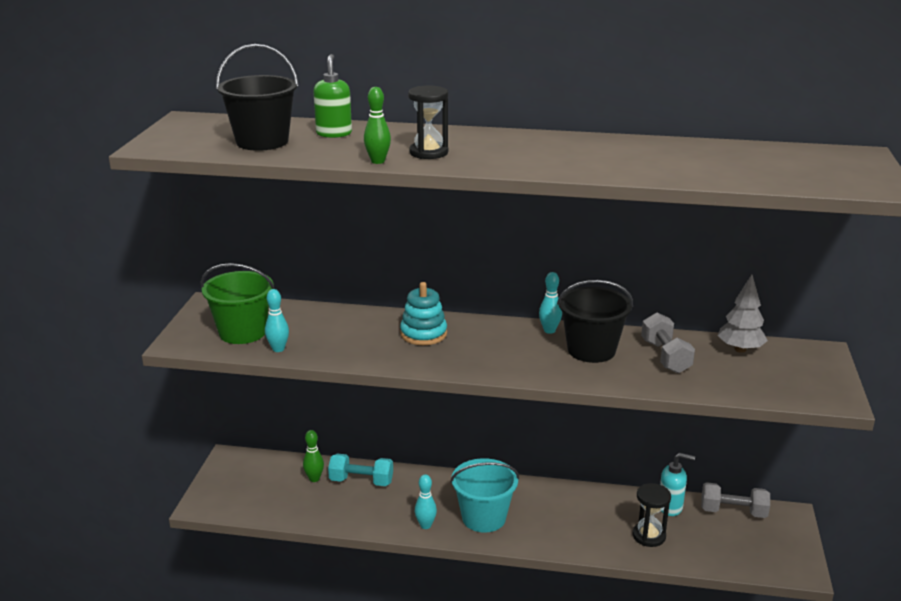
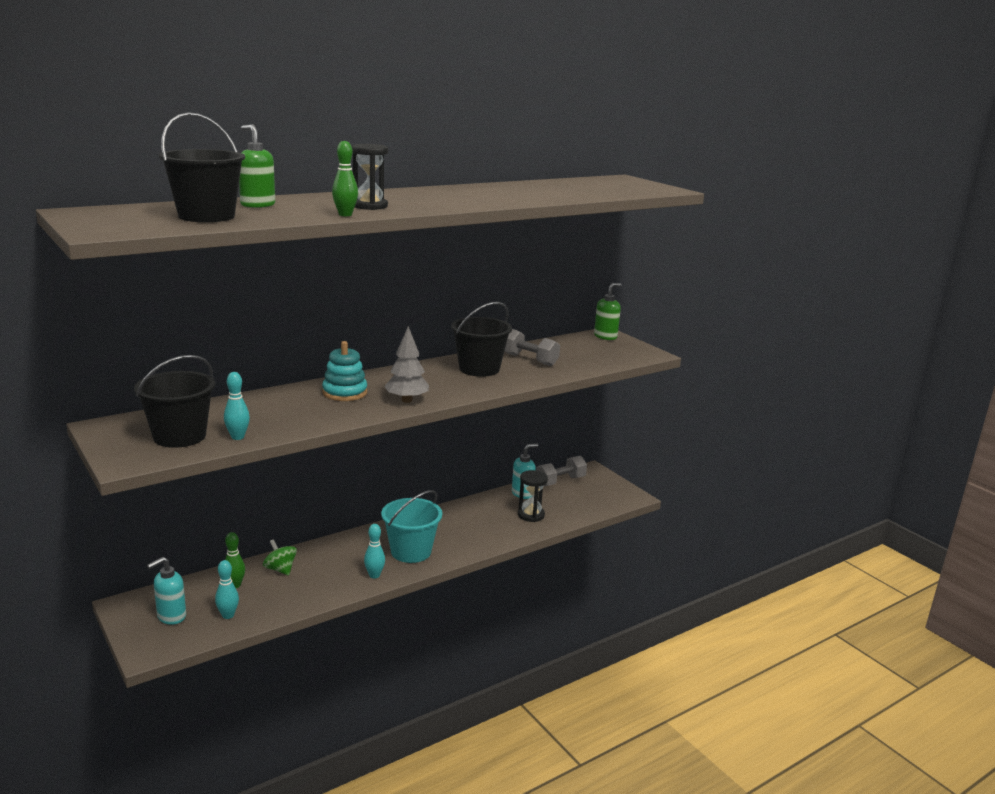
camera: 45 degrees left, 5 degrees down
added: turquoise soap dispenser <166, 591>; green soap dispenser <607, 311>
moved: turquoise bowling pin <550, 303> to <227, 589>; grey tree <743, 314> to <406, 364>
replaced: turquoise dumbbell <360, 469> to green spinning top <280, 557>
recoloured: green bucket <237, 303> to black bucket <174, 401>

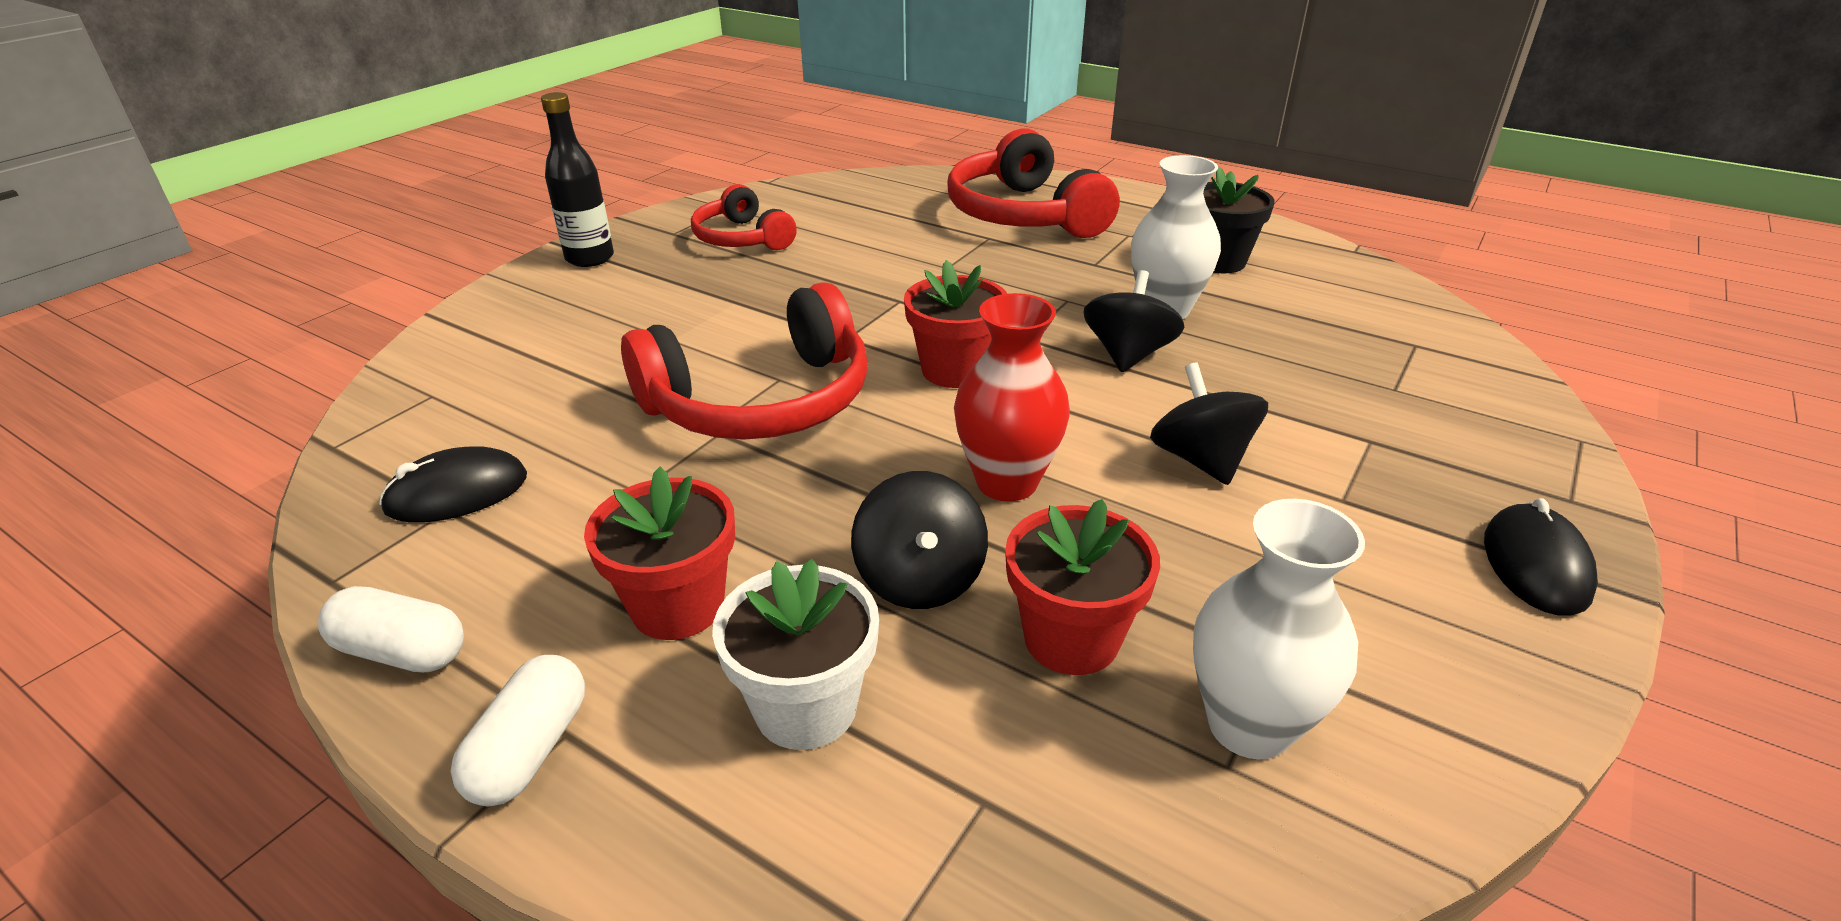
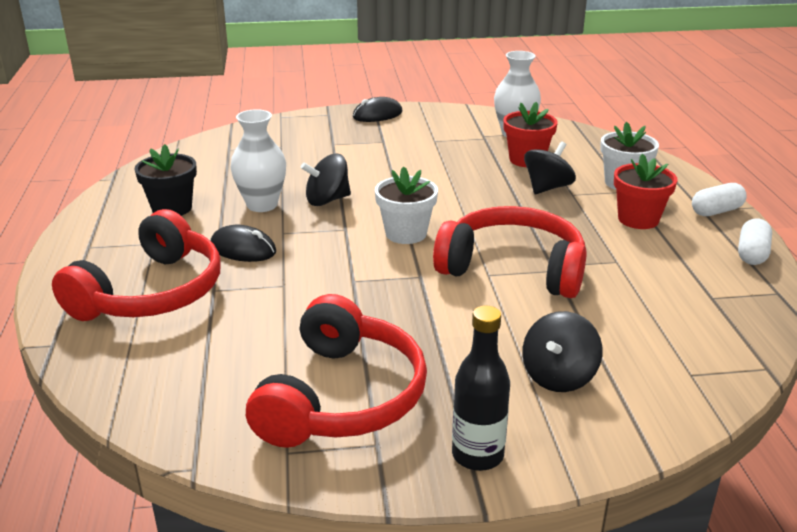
camera: 130 degrees left, 5 degrees down
removed: red vase <1012, 397>
moved: black mouse <453, 484> to <243, 243>; black spinning top <1209, 423> to <562, 351>
recoloured: red flower pot <955, 324> to white flower pot <406, 205>
turned: white capsule <391, 629> = <755, 241> 45 degrees clockwise
resized: red headphones <744, 217> = <336, 371> x1.68

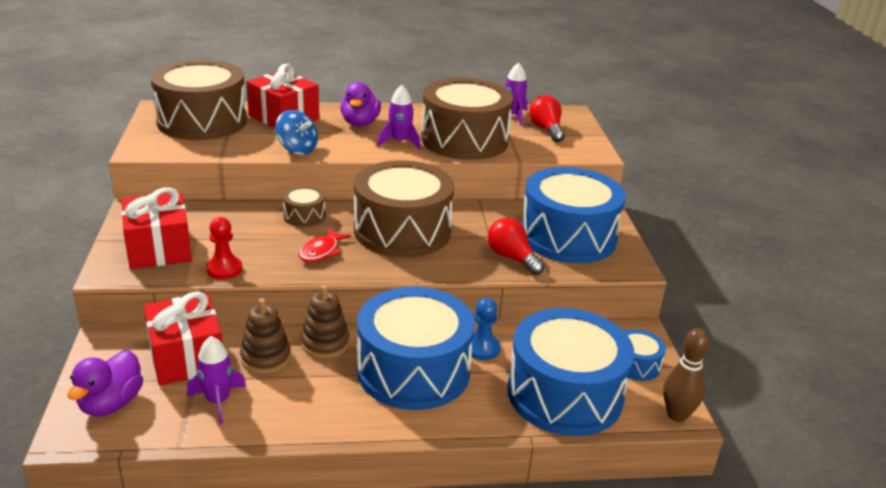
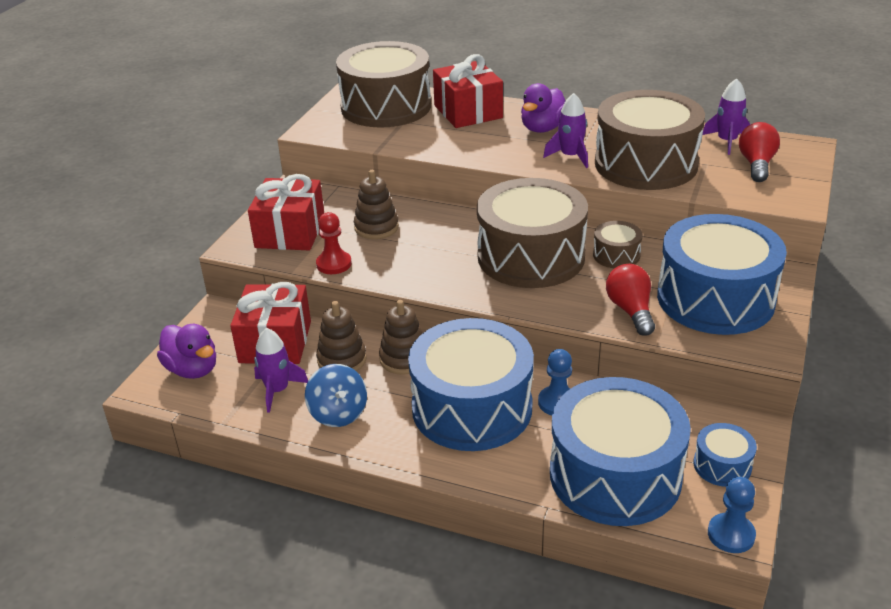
camera: 30 degrees right, 5 degrees up
removed: red fish <325, 245>
added: brown stacking toy <376, 204>
moved: blue spinning top <296, 132> to <336, 395>; brown drum <304, 206> to <618, 244>
replaced: brown bowling pin <686, 375> to blue pawn <732, 515>
turned: purple duck <105, 383> = <186, 351> 90 degrees counterclockwise

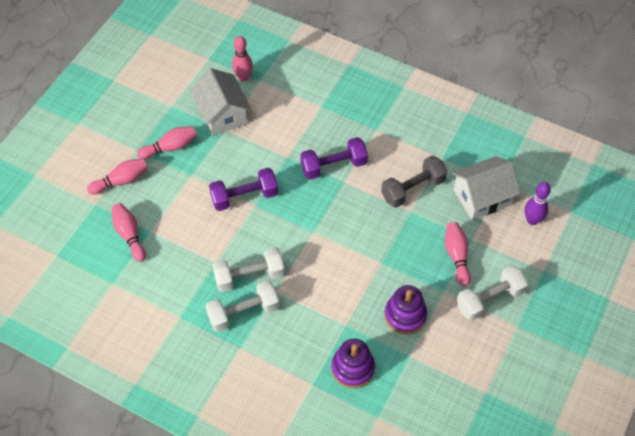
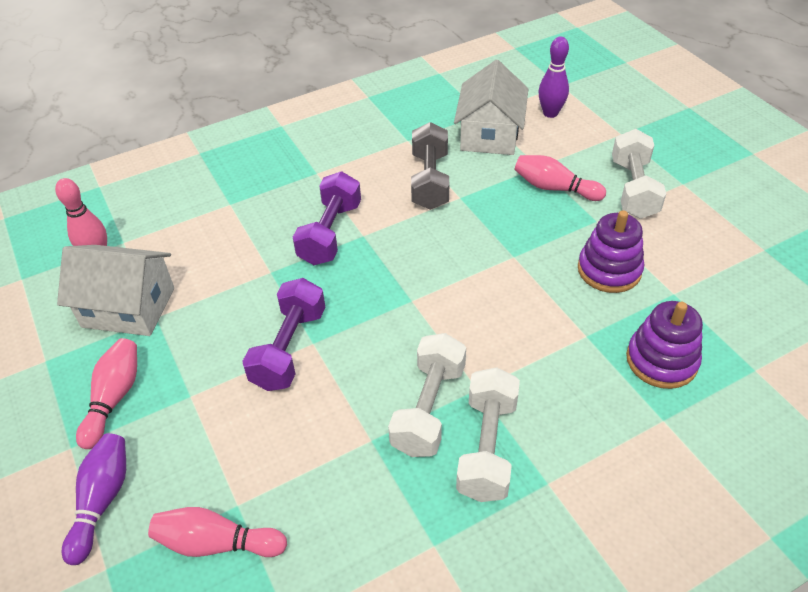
camera: 55 degrees left, 10 degrees down
recoloured: pink bowling pin <117, 177> to purple bowling pin <94, 499>

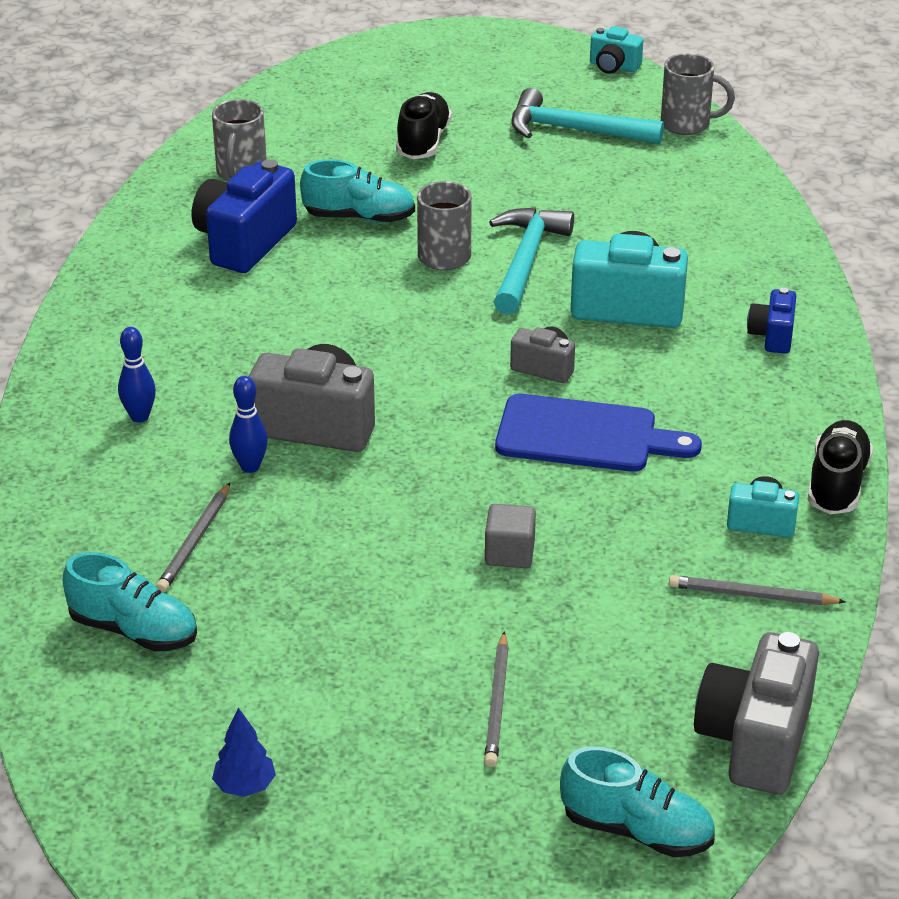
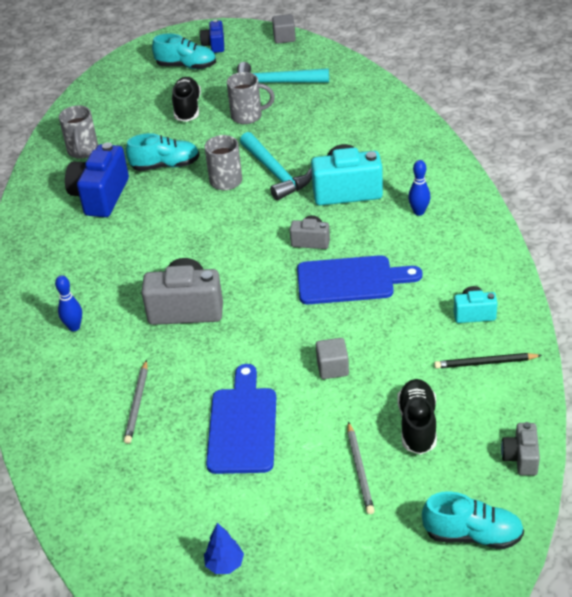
camera: 10 degrees left, 5 degrees up
added: blue cutting board <241, 419>
moved: turquoise shoe <129, 601> to <184, 51>; blue bowling pin <248, 424> to <419, 188>; grey mug <698, 94> to <251, 98>; blue camera <771, 321> to <212, 36>; black shoe <840, 467> to <417, 417>
replaced: turquoise camera <616, 50> to grey cube <284, 29>
recoloured: grey pencil <757, 590> to black pencil <488, 361>
turned: turquoise hammer <531, 261> = <276, 166> 150 degrees clockwise
resized: grey camera <756, 713> = <520, 449> x0.53

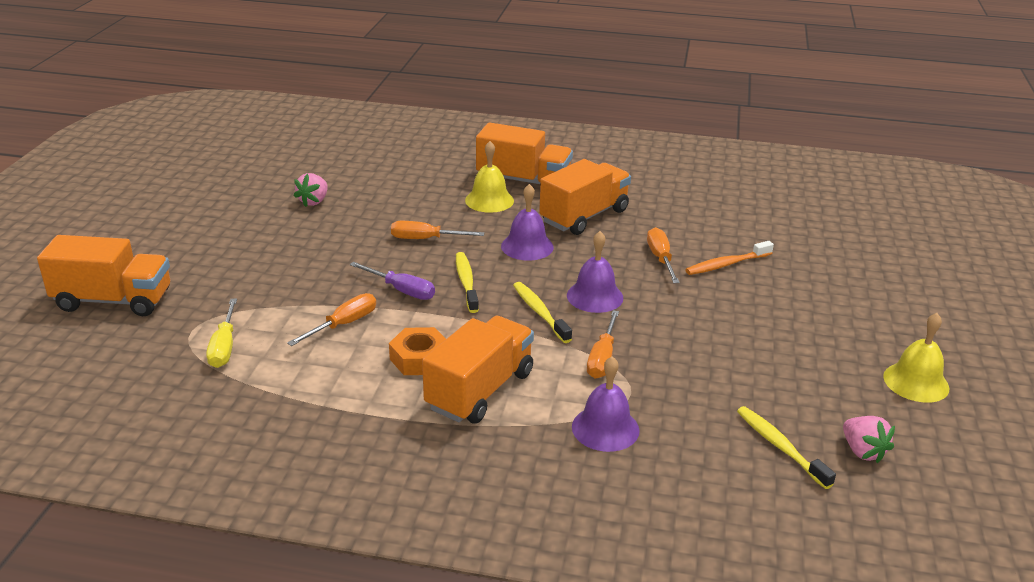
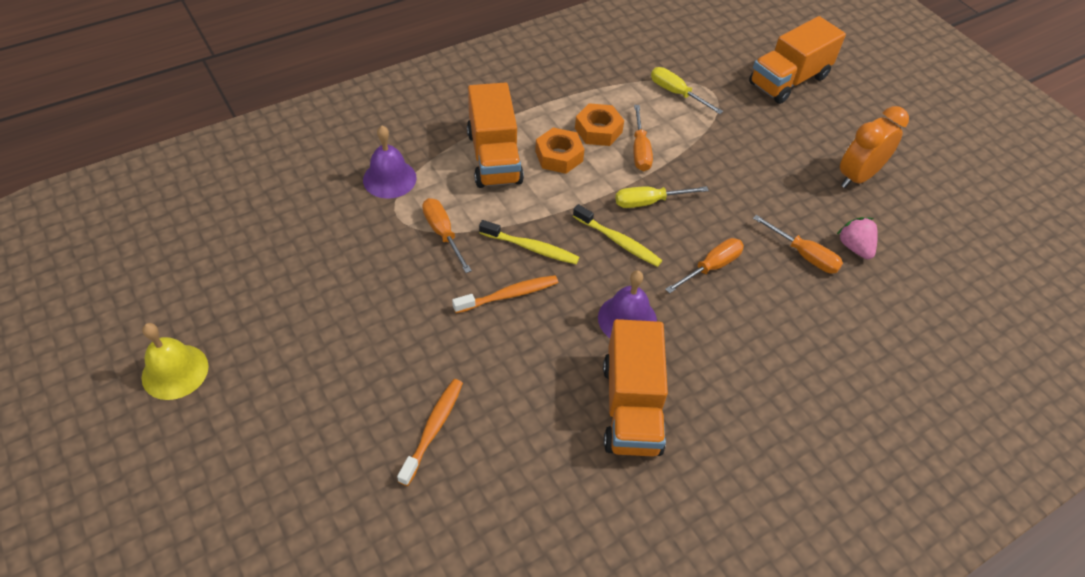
camera: 135 degrees right, 20 degrees up
removed: yellow bell <489, 177>; orange truck <524, 153>; yellow toothbrush <786, 447>; pink strawberry <869, 440>
added: orange nut <599, 124>; orange clock <874, 147>
moved: orange screwdriver <663, 255> to <798, 244>
replaced: purple bell <595, 272> to orange toothbrush <505, 294>
recoloured: purple screwdriver <392, 281> to yellow screwdriver <662, 197>

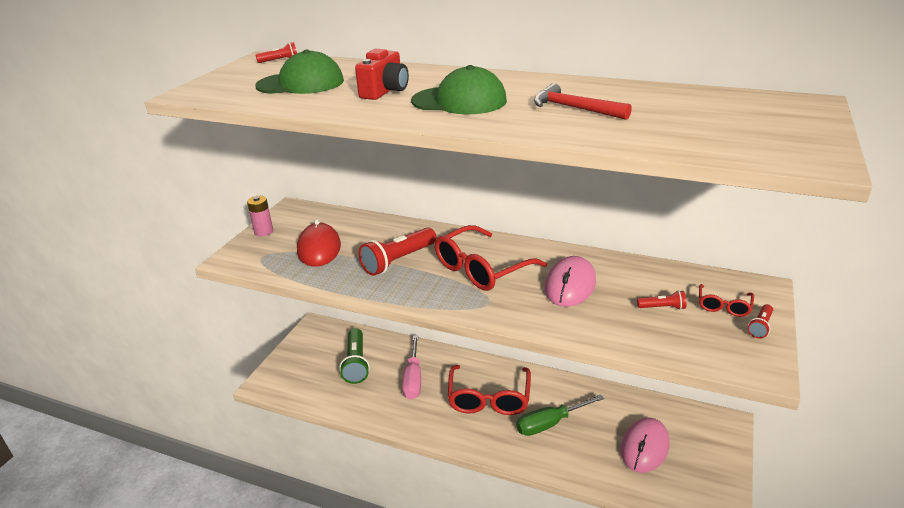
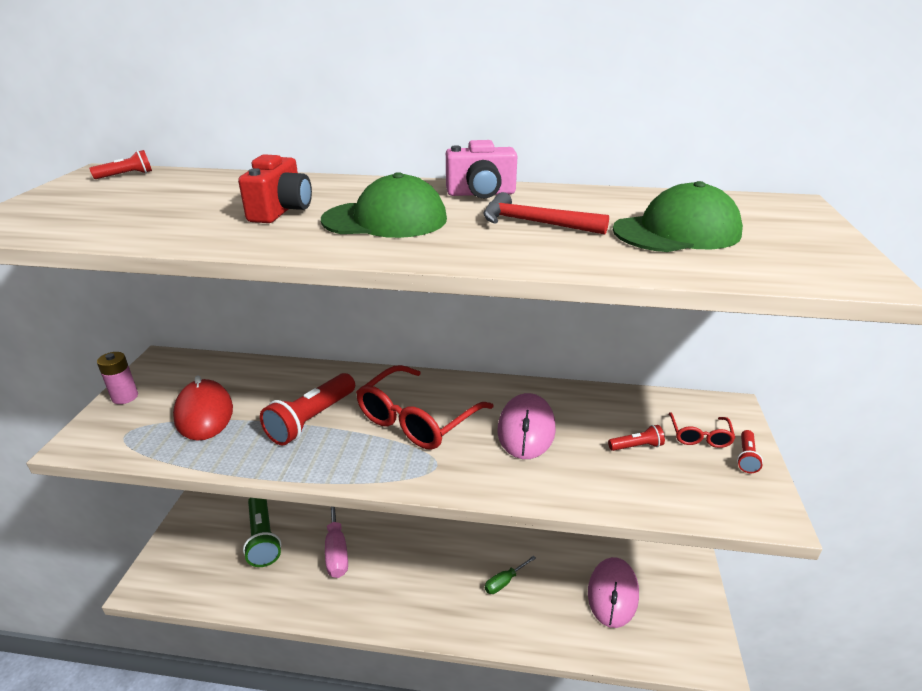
camera: 15 degrees left, 0 degrees up
removed: red glasses <489, 390>
added: pink camera <482, 169>
moved: green cap <299, 72> to <678, 216>
resized: green screwdriver <560, 415> = <510, 574> x0.57

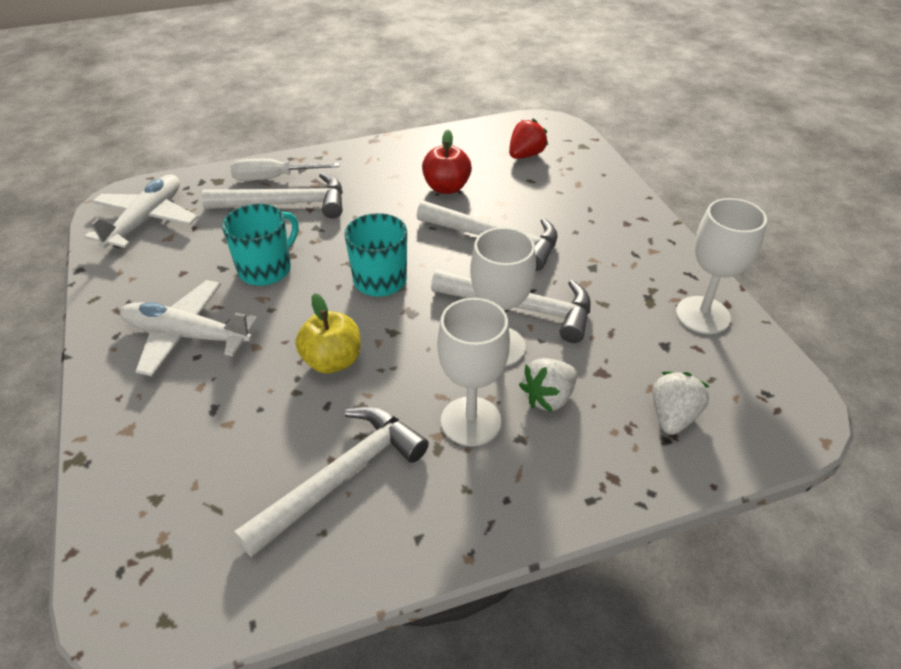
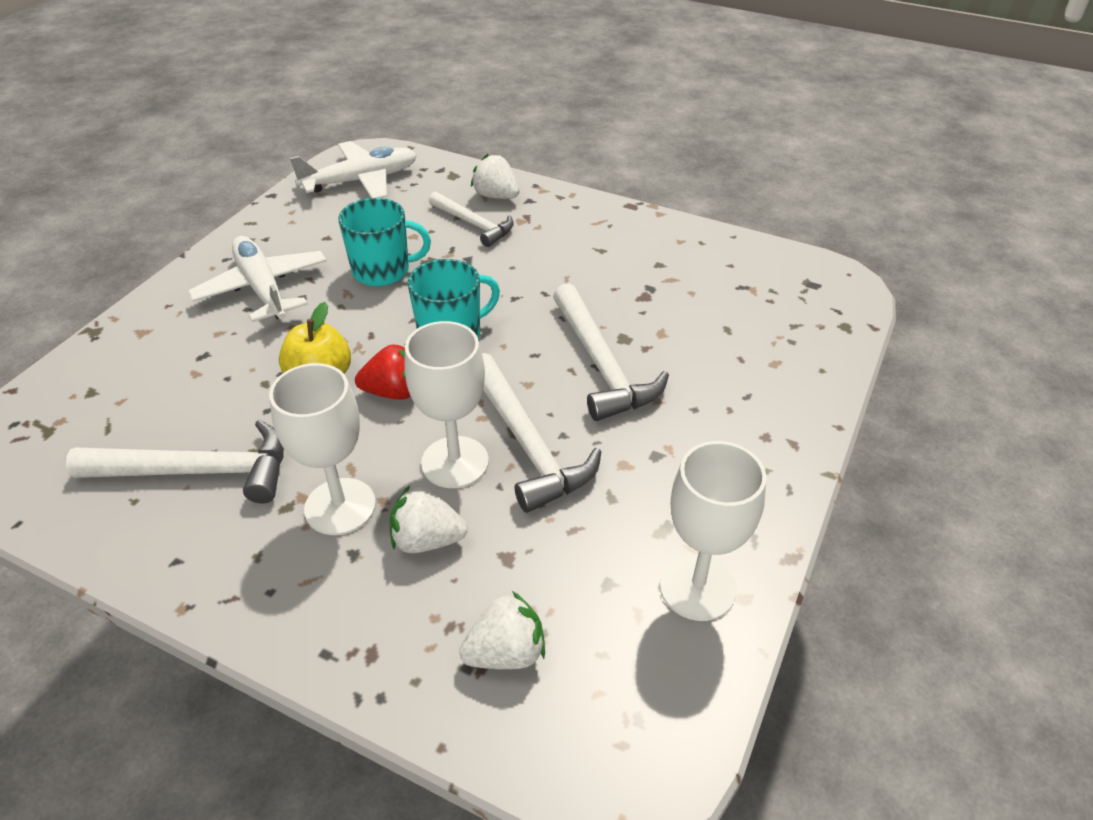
camera: 45 degrees right, 0 degrees up
removed: red apple <447, 162>
moved: red strawberry <528, 138> to <383, 372>
replaced: white screwdriver <285, 170> to white strawberry <495, 176>
resized: white hammer <272, 195> = <471, 219> x0.65

